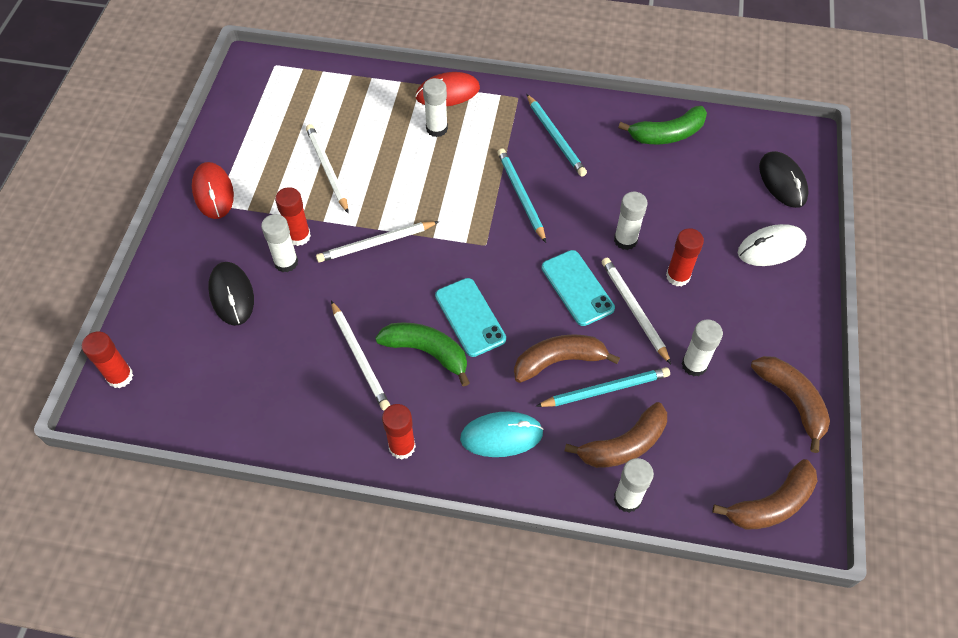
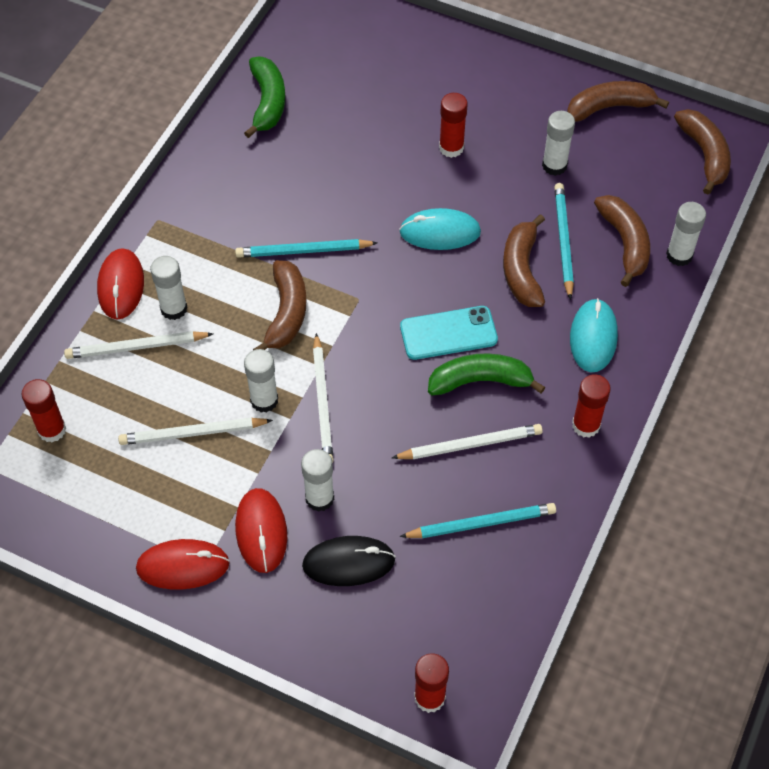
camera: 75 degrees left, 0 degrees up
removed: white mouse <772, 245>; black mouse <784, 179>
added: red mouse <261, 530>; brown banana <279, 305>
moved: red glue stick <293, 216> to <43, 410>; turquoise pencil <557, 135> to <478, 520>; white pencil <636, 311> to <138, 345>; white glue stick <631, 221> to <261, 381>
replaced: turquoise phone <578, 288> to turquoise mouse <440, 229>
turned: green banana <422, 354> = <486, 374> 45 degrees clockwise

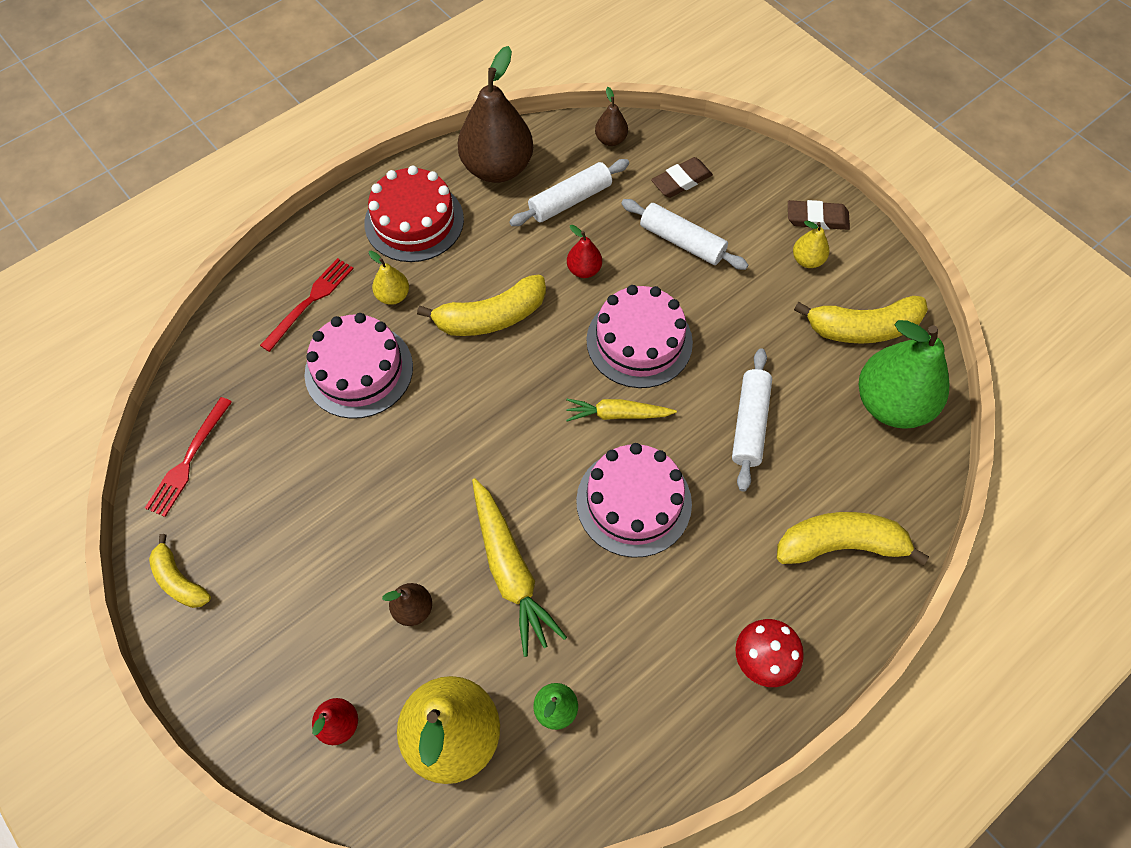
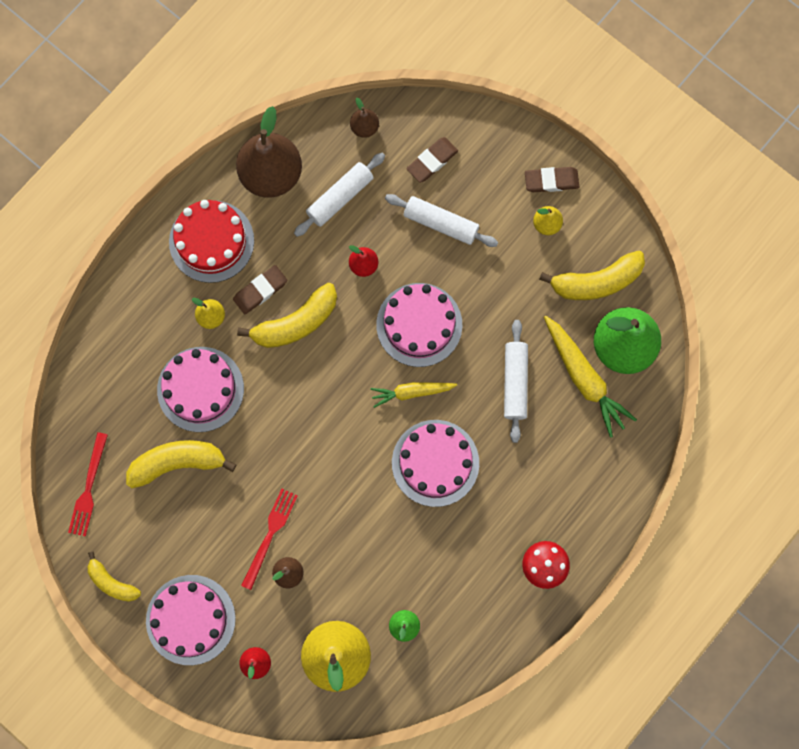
camera: 10 degrees left, 15 degrees up
added: pink cake <191, 620>; brown eraser <260, 289>
moved: red fork <307, 305> to <269, 539>; yellow carrot <519, 567> to <590, 376>; yellow banana <853, 539> to <181, 464>

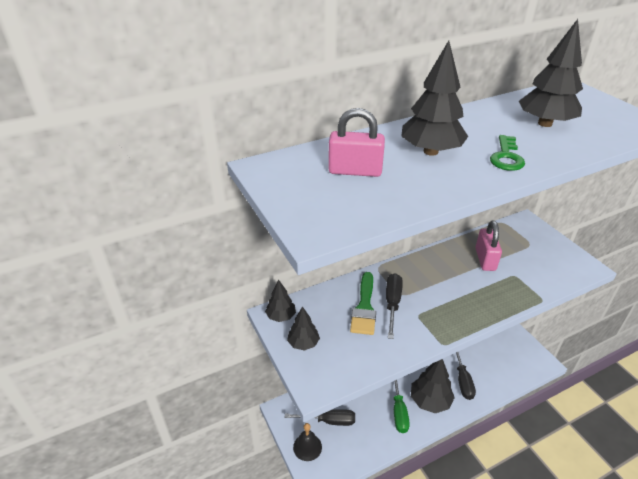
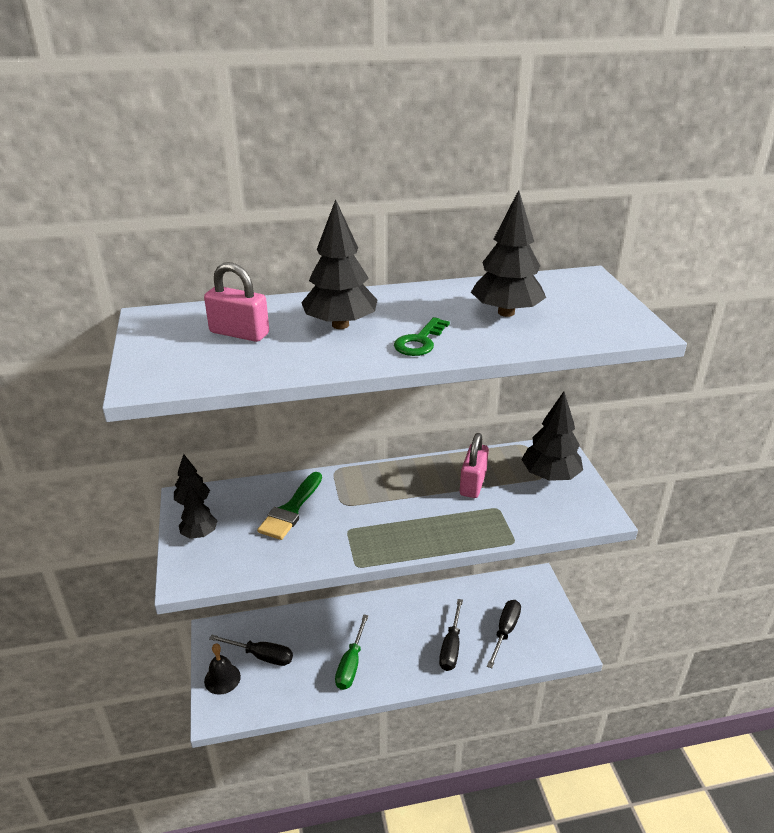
camera: 15 degrees right, 5 degrees down
moved: black screwdriver <394, 306> to <504, 634>; black tree <433, 386> to <552, 436>

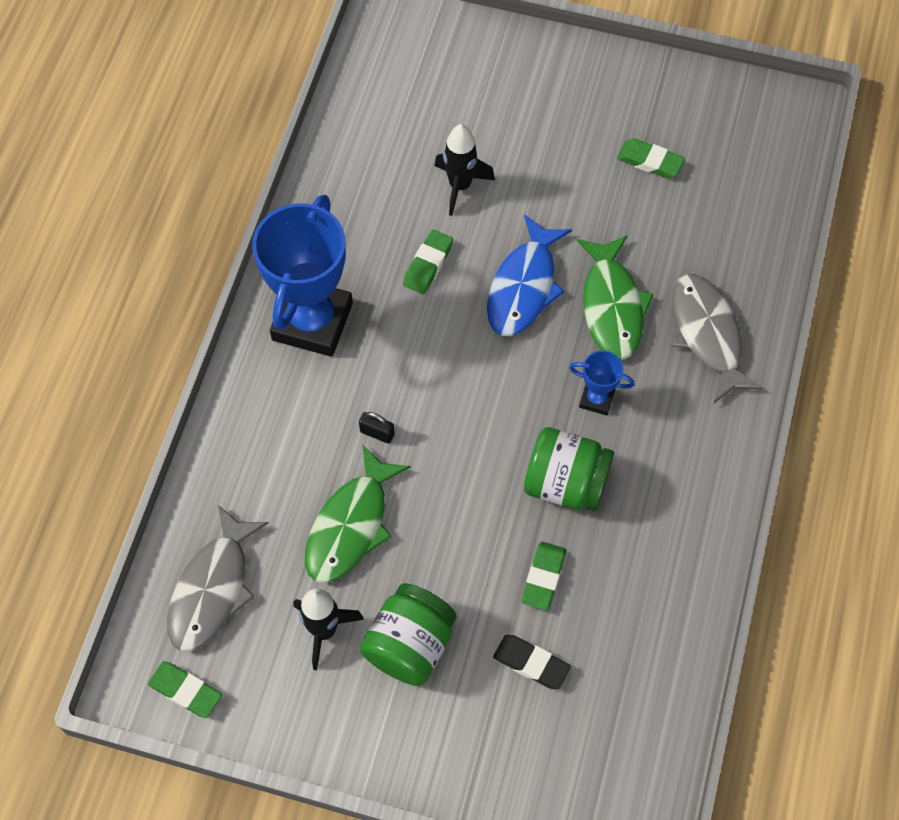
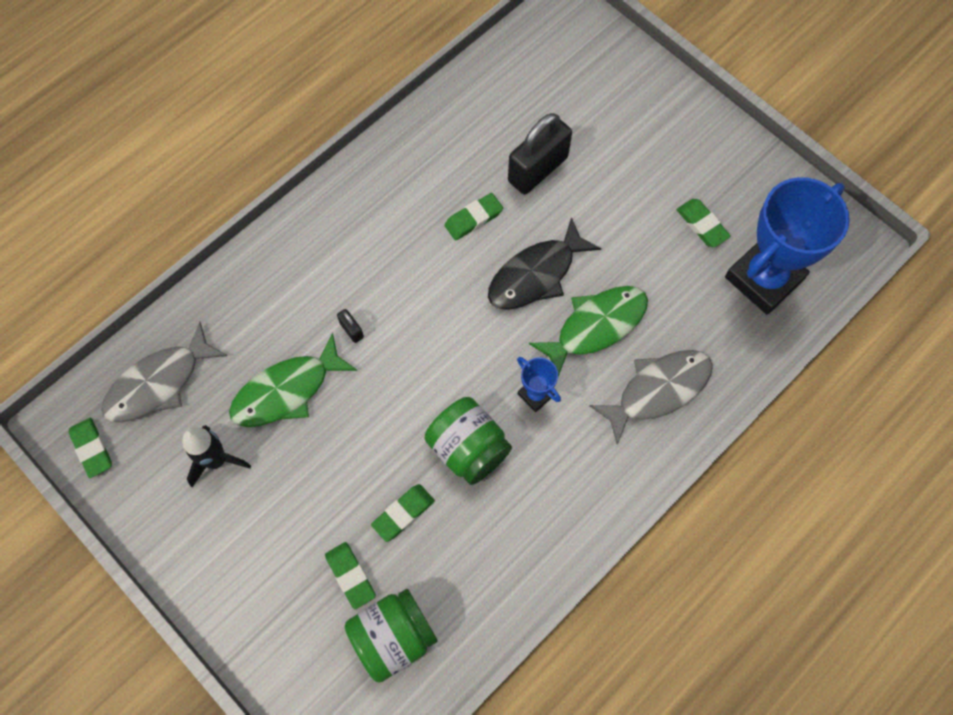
camera: 30 degrees right, 5 degrees up
moved: blue trophy <302, 276> to <787, 246>; green jar <408, 634> to <391, 636>
replaced: black rocket <465, 170> to black padlock <540, 153>
recoloured: blue fish <529, 275> to black fish <544, 263>; black eraser <532, 662> to green eraser <350, 575>
turned: green fish <615, 297> = <588, 331> 150 degrees counterclockwise; grey fish <717, 339> = <651, 397> 45 degrees clockwise

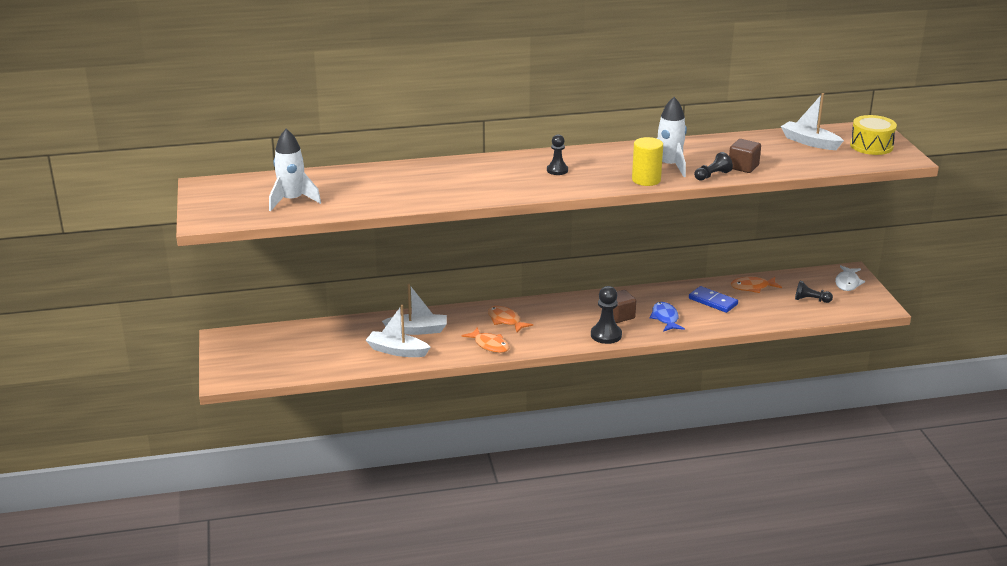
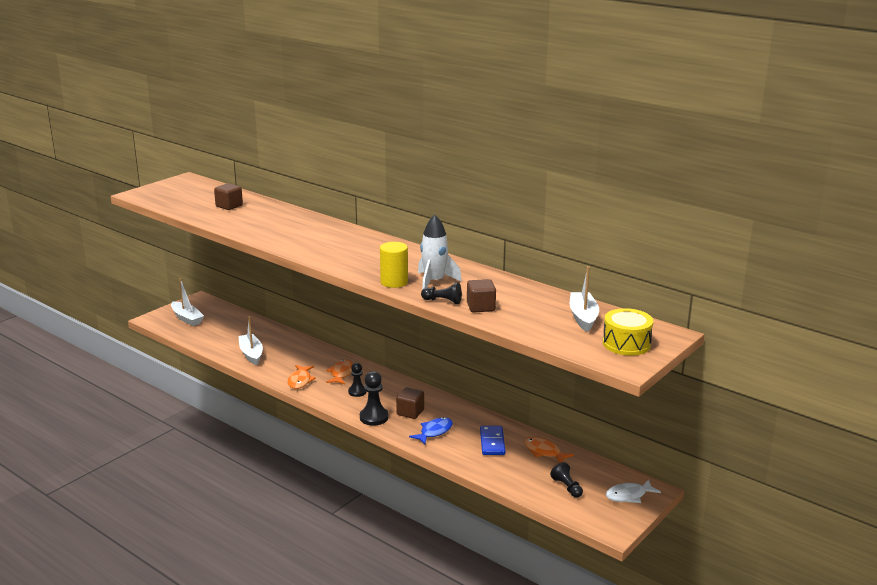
camera: 50 degrees right, 5 degrees down
removed: white rocket <295, 170>
added: brown cube <228, 196>
moved: white boat <414, 309> to <187, 302>; black pawn <557, 154> to <357, 380>

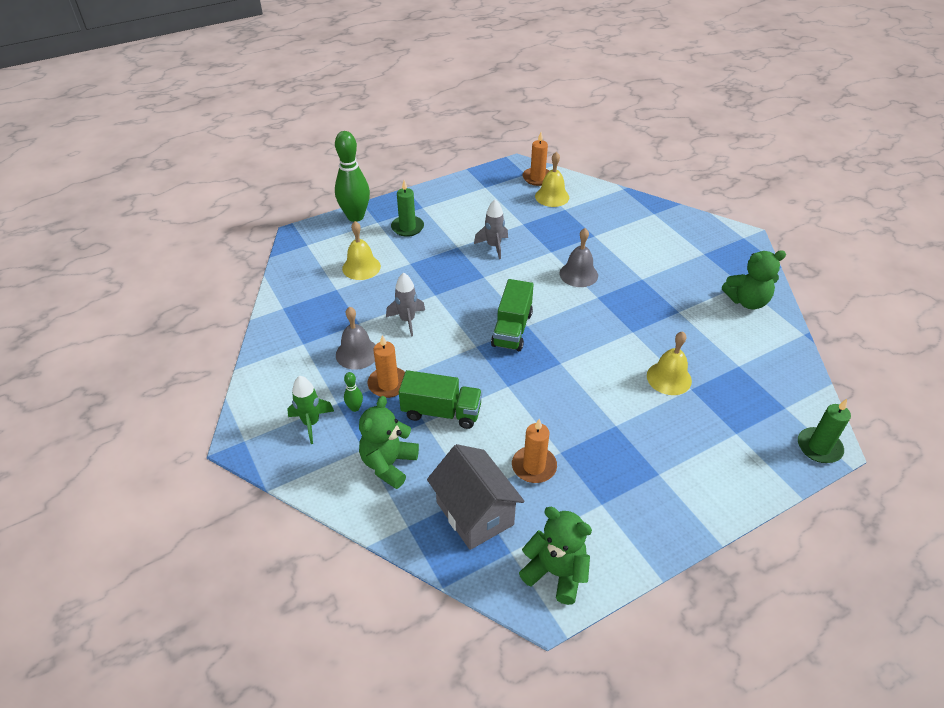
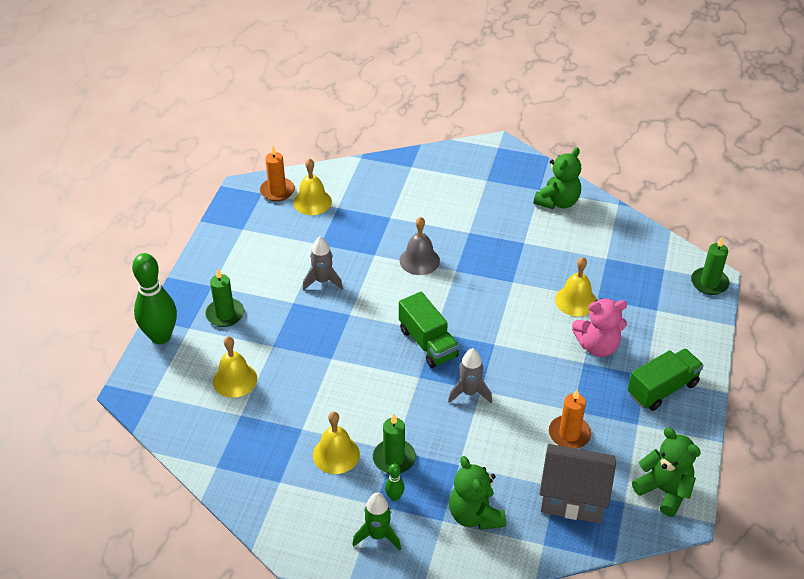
camera: 45 degrees left, 0 degrees up
added: pink teddy bear <599, 327>
moved: grey rocket <405, 304> to <470, 375>; green truck <440, 399> to <666, 380>
recoloured: grey bell <356, 338> to yellow bell <336, 442>; orange candle <386, 366> to green candle <394, 443>
turned: green teddy bear <555, 556> = <666, 472> 60 degrees clockwise

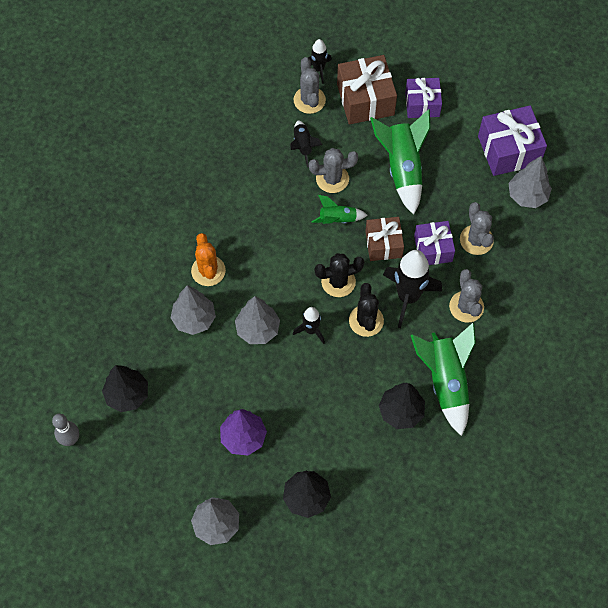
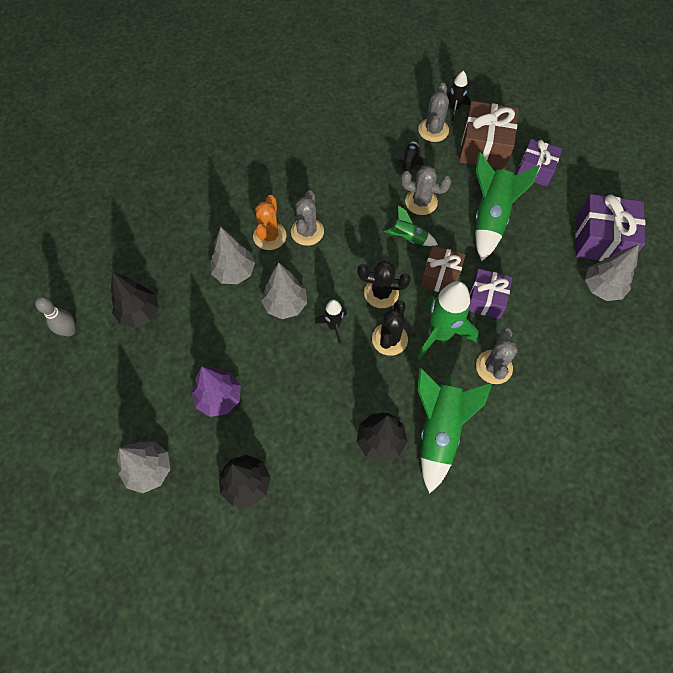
camera: 25 degrees right, 0 degrees up
moved: grey cactus <477, 228> to <307, 218>
recoloured: black rocket <412, 289> to green rocket <448, 320>

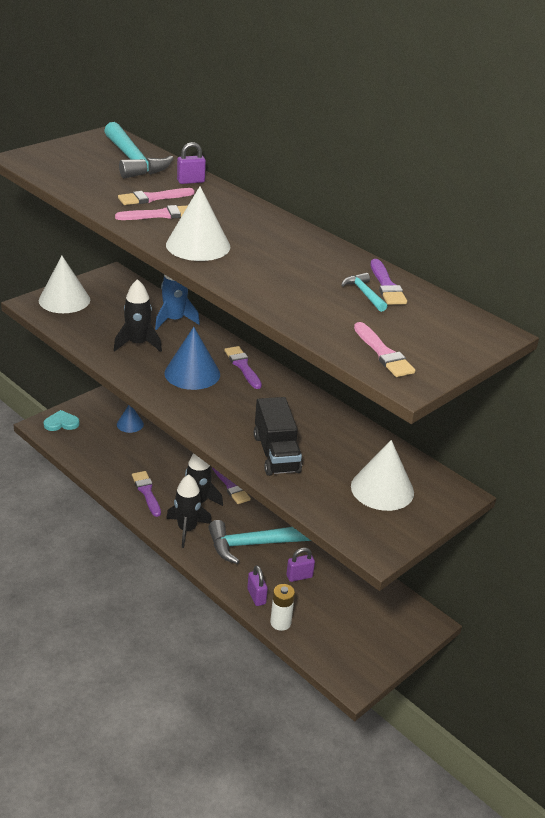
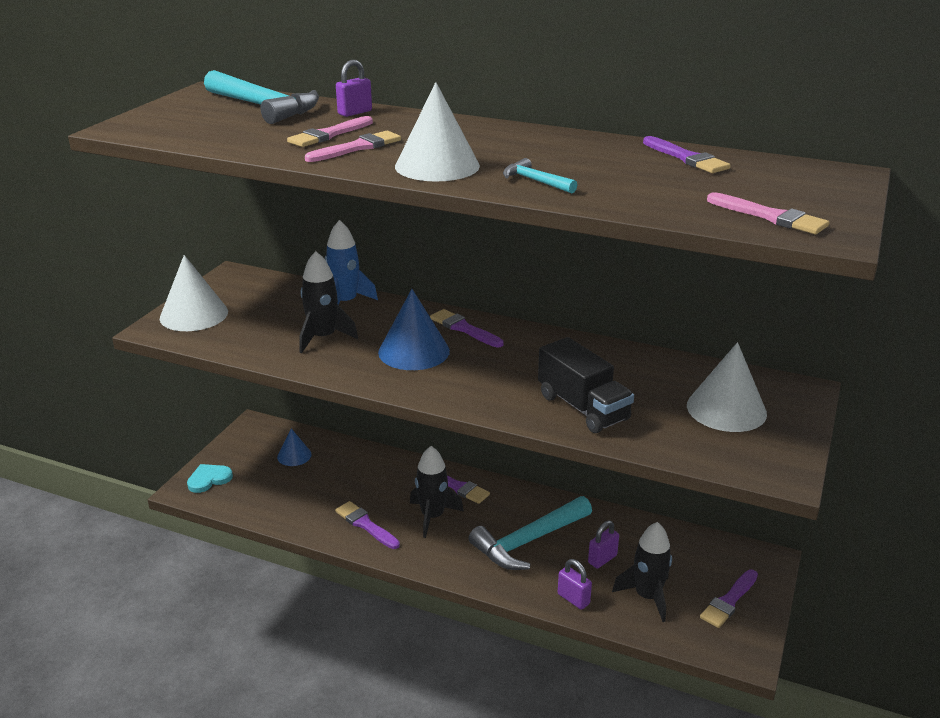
camera: 20 degrees left, 5 degrees down
removed: white battery <282, 607>
added: purple brush <729, 599>
moved: black rocket <189, 511> to <642, 572>; turquoise hammer <364, 292> to <540, 176>

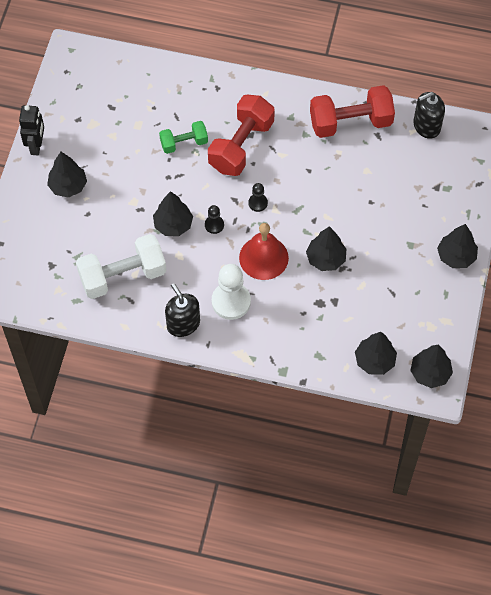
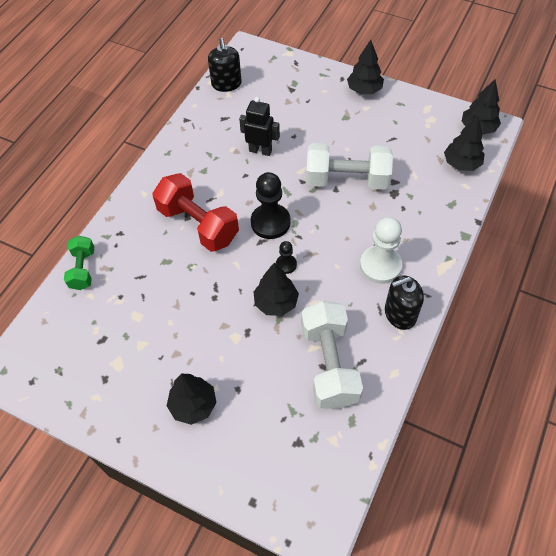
camera: 75 degrees left, 5 degrees down
removed: red bell <264, 251>; red dumbbell <352, 111>
moved: black robot <31, 130> to <259, 126>; green dumbbell <183, 137> to <79, 263>
replaced: black tree <326, 248> to white dumbbell <349, 166>
resized: black pawn <258, 197> = <270, 205> x1.96

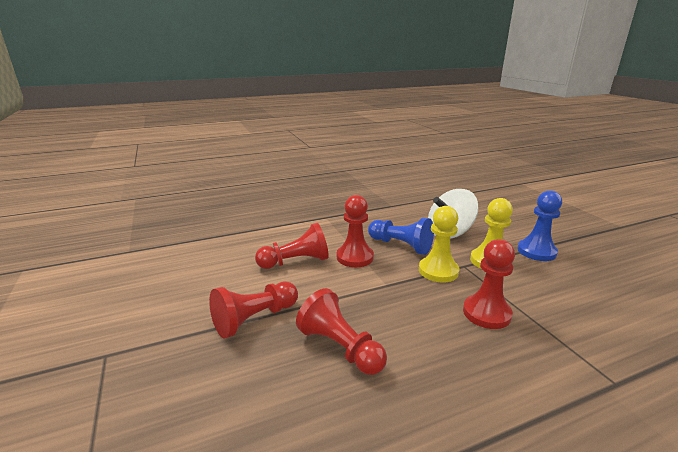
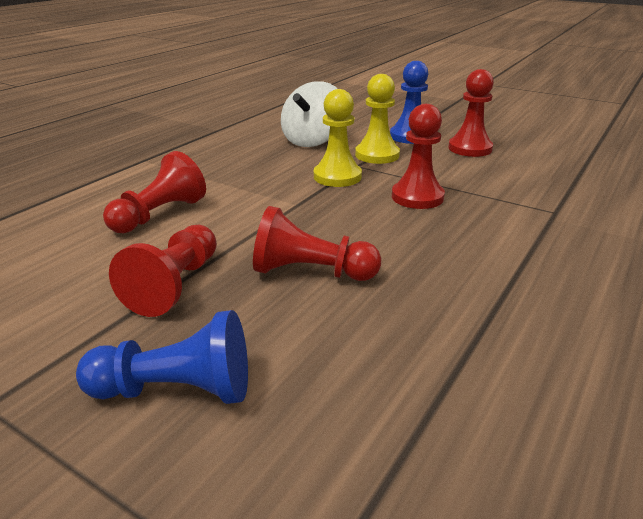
camera: 35 degrees left, 5 degrees up
moved: red pawn <355, 231> to <471, 113>; blue pawn <401, 236> to <162, 357>

